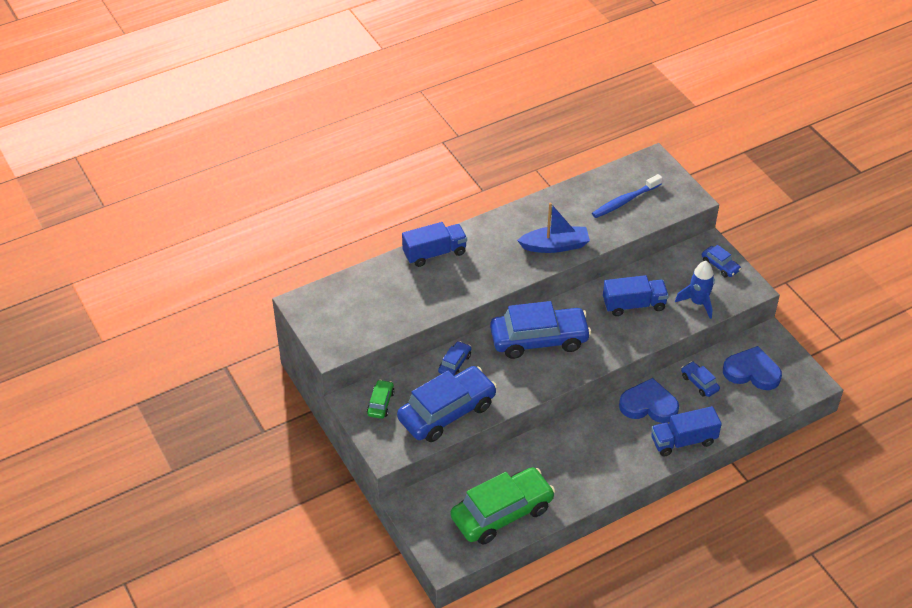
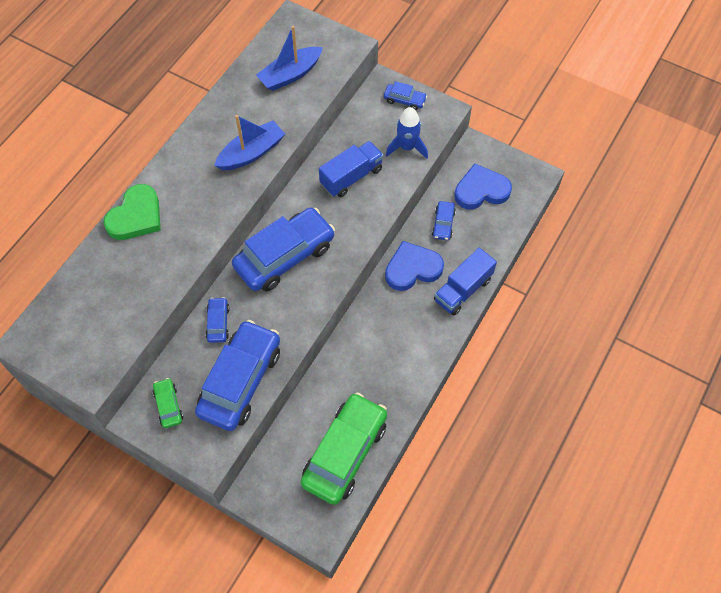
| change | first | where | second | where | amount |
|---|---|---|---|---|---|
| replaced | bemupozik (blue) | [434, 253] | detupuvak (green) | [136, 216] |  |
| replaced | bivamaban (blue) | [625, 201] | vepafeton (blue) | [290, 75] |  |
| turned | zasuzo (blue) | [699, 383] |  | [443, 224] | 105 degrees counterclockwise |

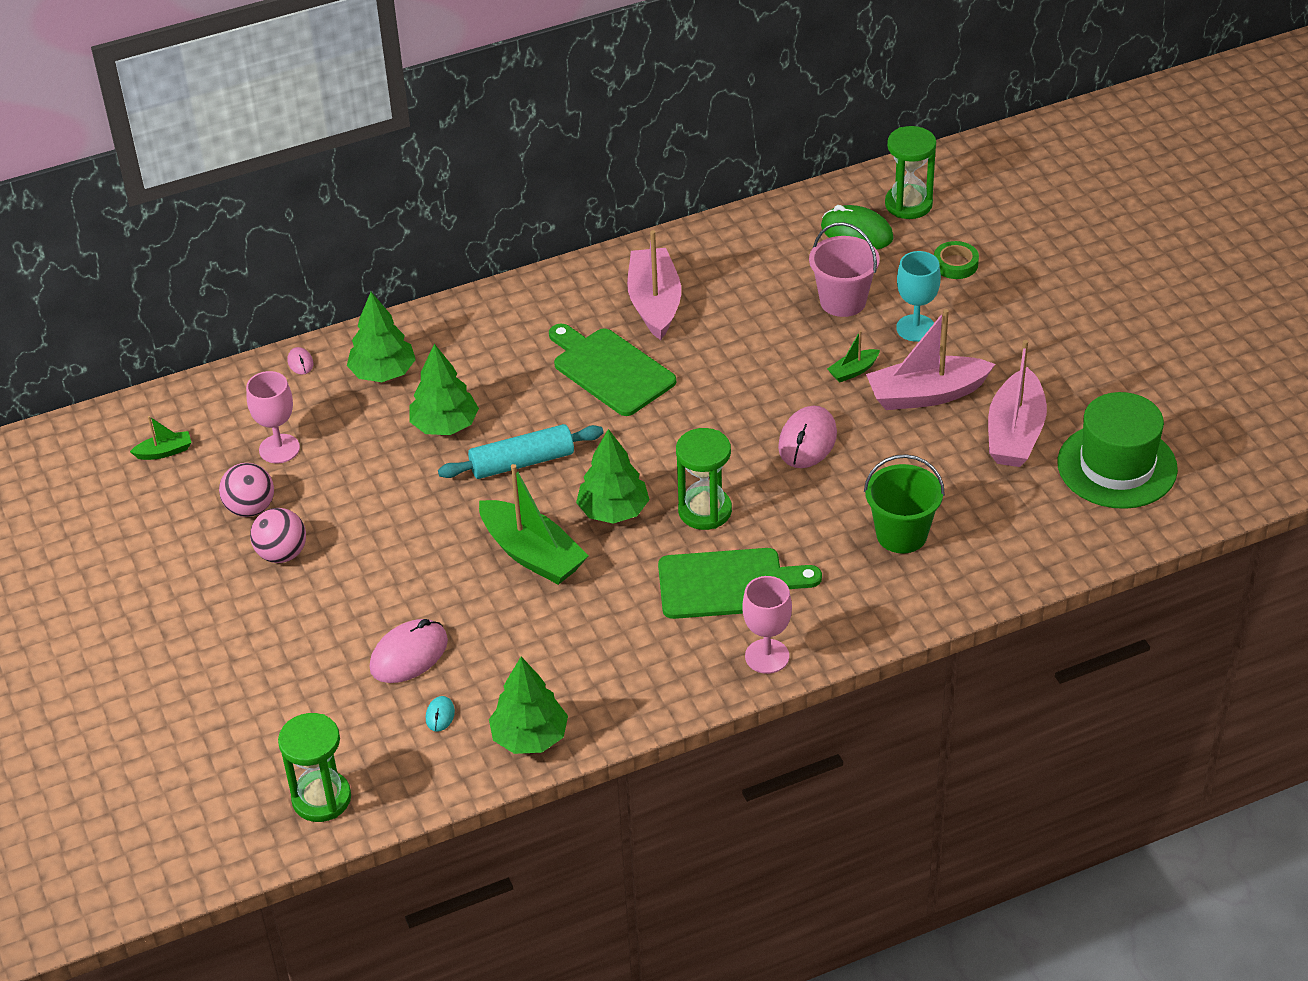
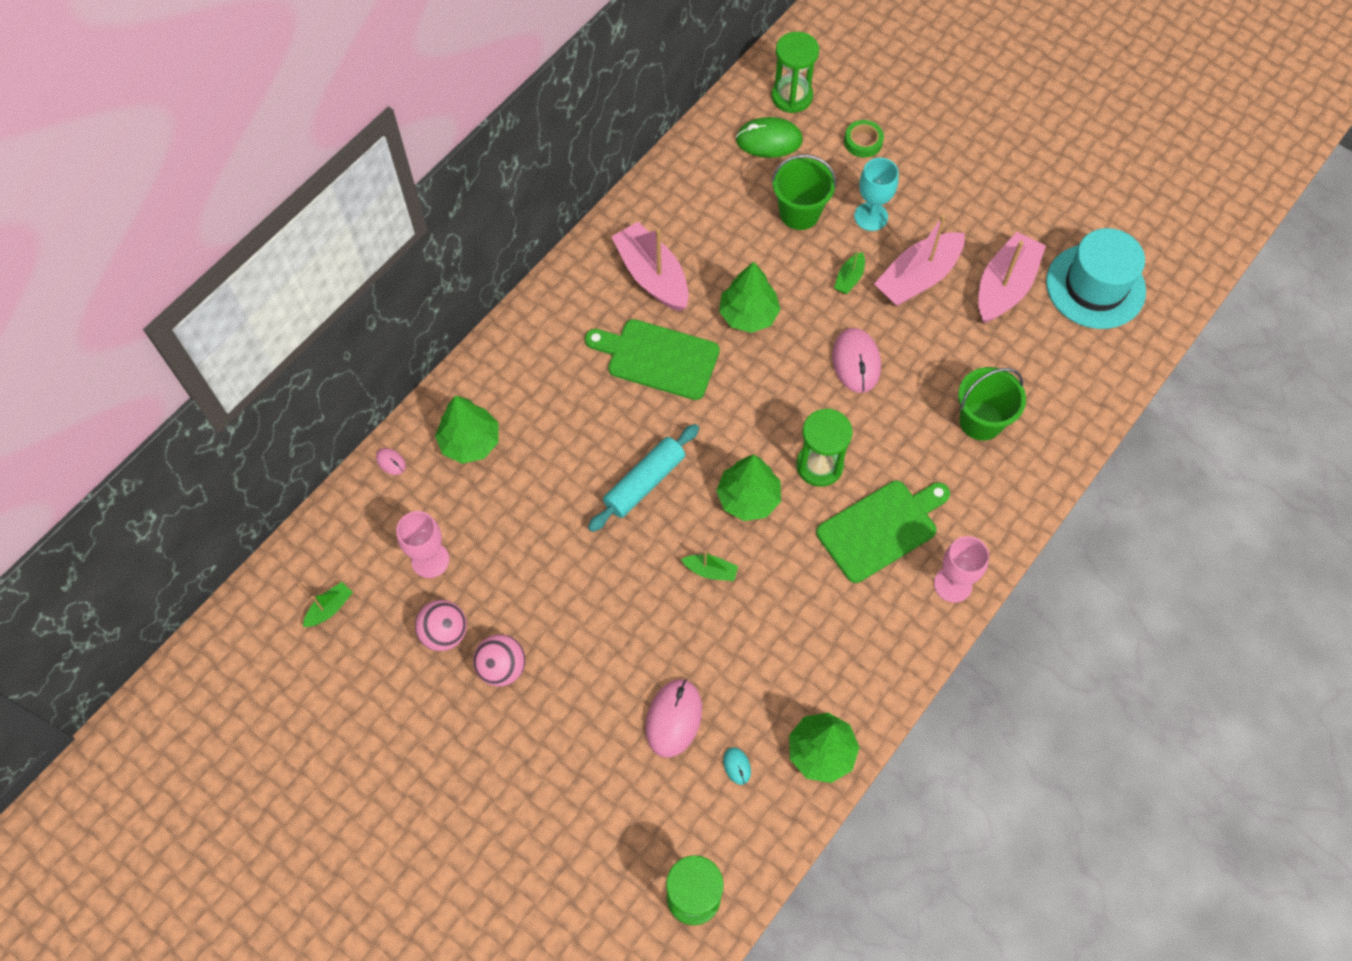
| change | first | where | second | where | amount |
|---|---|---|---|---|---|
| resized | vepafeton (green) | [532, 554] |  | [710, 571] | x0.47 |
| moved | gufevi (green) | [445, 425] |  | [748, 315] |  |
| recoloured | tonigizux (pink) | [843, 301] | tonigizux (green) | [799, 213] |  |
| turned | vepafeton (pink) | [1015, 433] |  | [1004, 287] | 135 degrees counterclockwise |
| recoloured | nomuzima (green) | [1117, 466] | nomuzima (turquoise) | [1095, 286] |  |

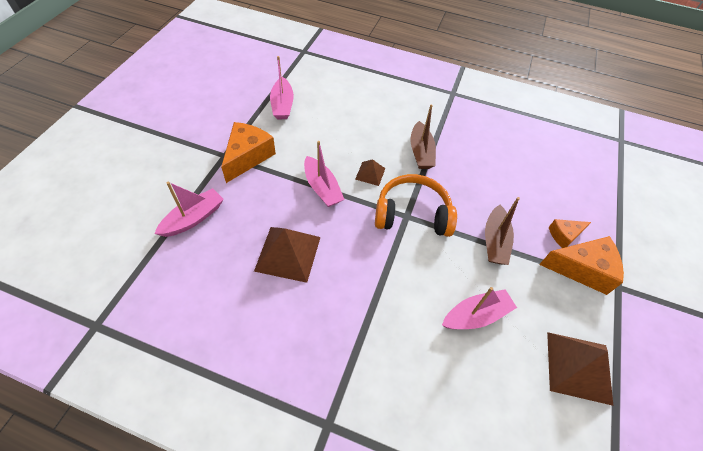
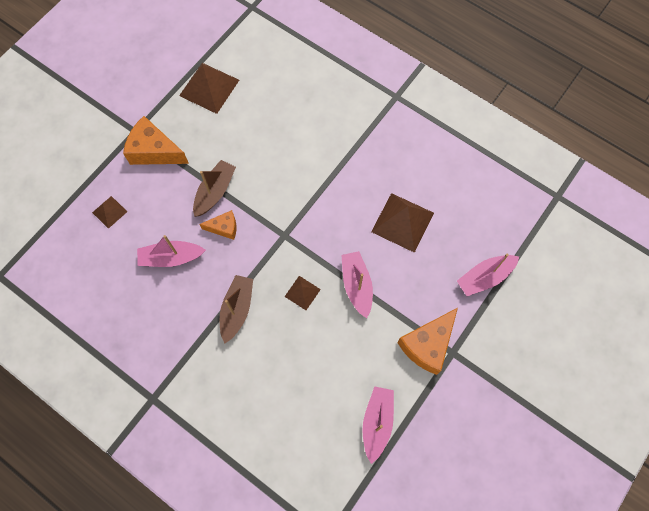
| change | first | where | second | where | amount |
|---|---|---|---|---|---|
| added |  |  | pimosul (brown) | [109, 212] |  |
| moved | vepafeton (pink) | [476, 315] |  | [171, 257] |  |
| moved | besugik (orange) | [564, 235] |  | [224, 228] |  |
| removed | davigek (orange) | [412, 214] |  |  |  |

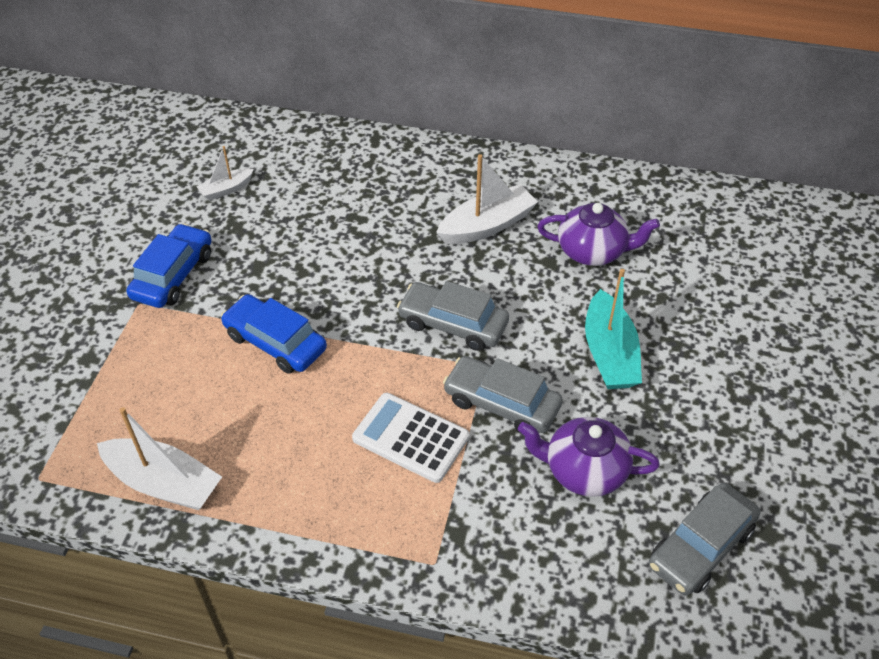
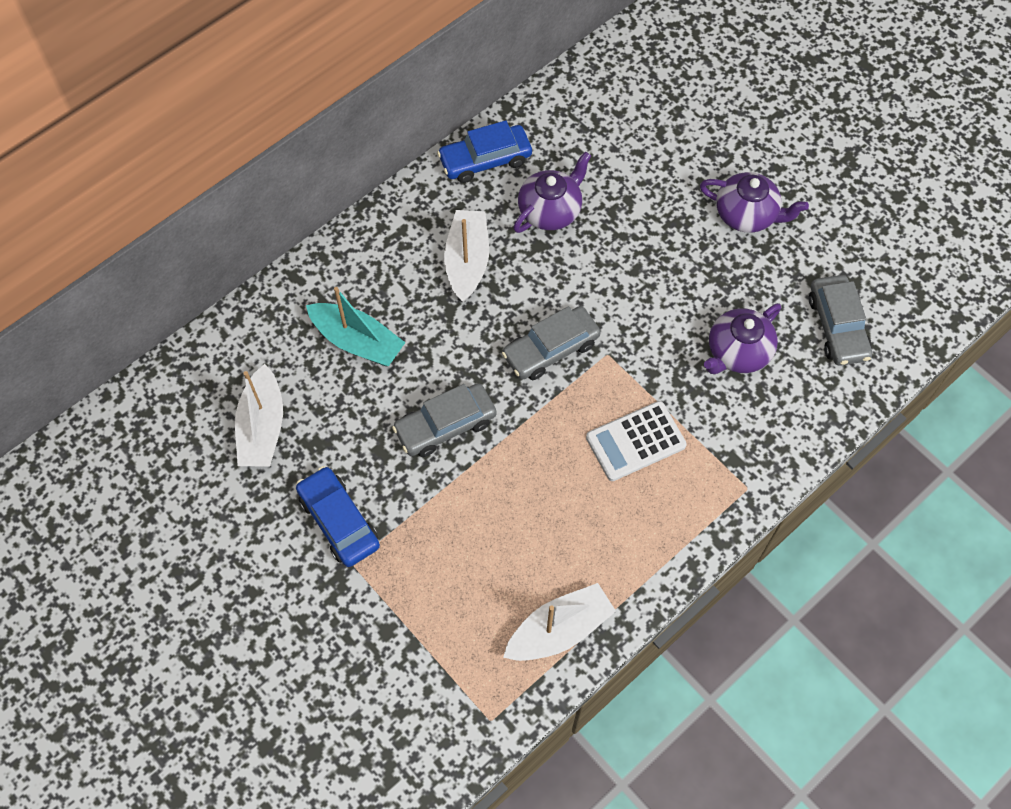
| change | first | where | second | where | amount |
|---|---|---|---|---|---|
| resized | vepafeton (white) | [226, 189] |  | [262, 427] | x1.78 |
| moved | vepafeton (turquoise) | [609, 353] |  | [357, 341] |  |
| moved | zasuzo (grey) | [501, 403] |  | [445, 425] |  |
| moved | zasuzo (blue) | [275, 342] |  | [485, 160] |  |
| added |  |  | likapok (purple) | [747, 214] |  |

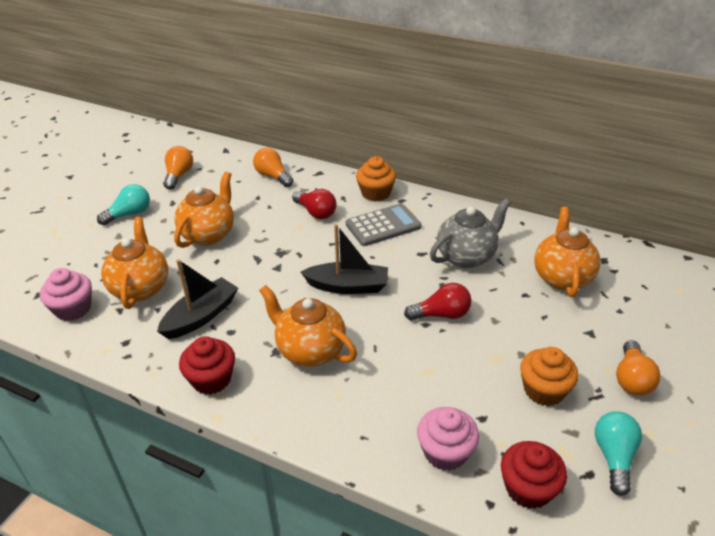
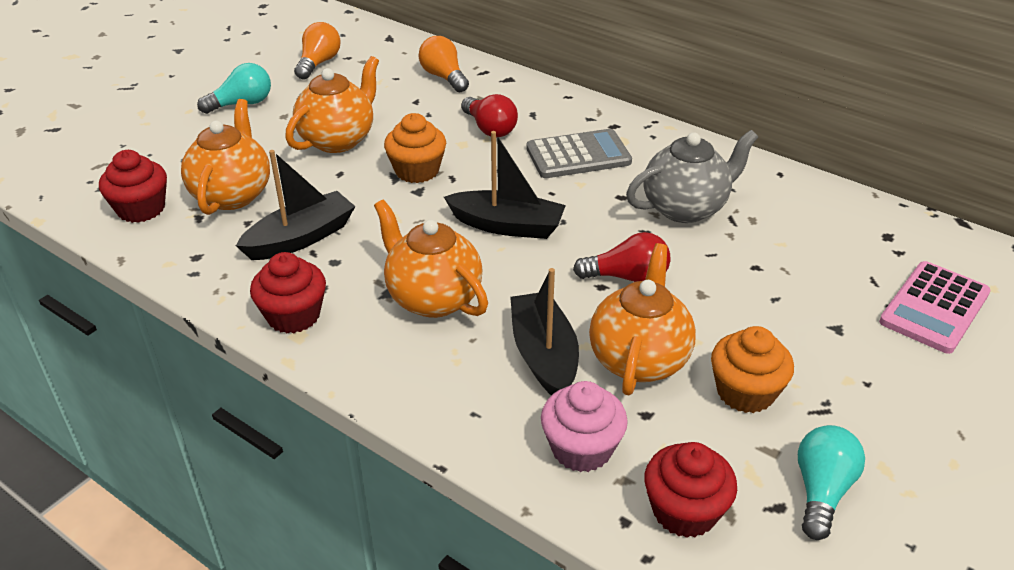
| change | first | where | second | where | amount |
|---|---|---|---|---|---|
| recoloured | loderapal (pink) | [73, 309] | loderapal (red) | [141, 209] |  |
| moved | loderapal (orange) | [375, 193] |  | [417, 171] |  |
| added |  |  | vepafeton (black) | [544, 355] |  |
| moved | likapok (orange) | [562, 277] |  | [639, 359] |  |
| added |  |  | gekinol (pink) | [934, 308] |  |
| removed | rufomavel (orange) | [632, 379] |  |  |  |

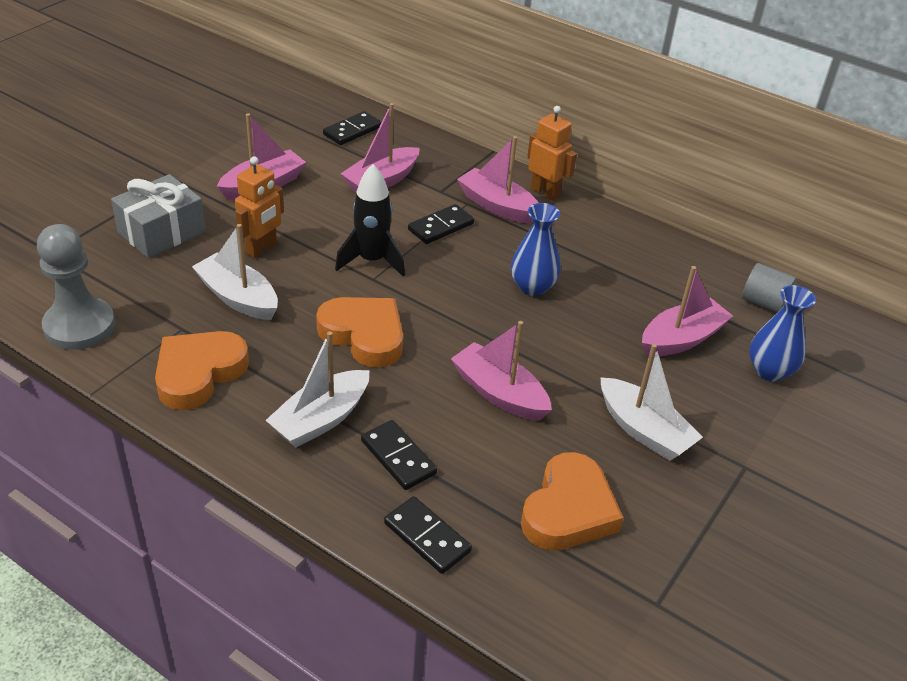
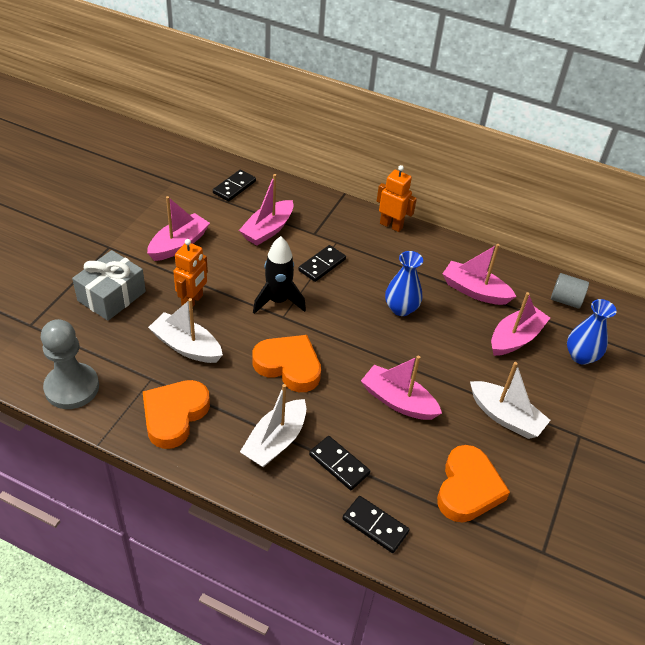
| change | first | where | second | where | amount |
|---|---|---|---|---|---|
| moved | vepafeton (pink) | [497, 206] |  | [474, 291] |  |

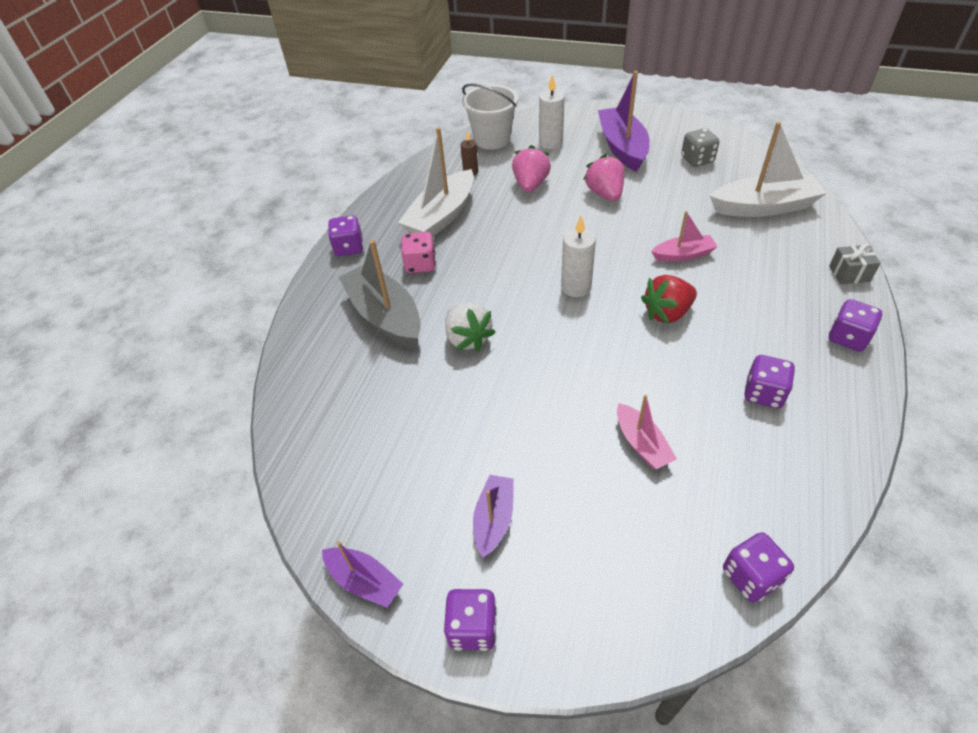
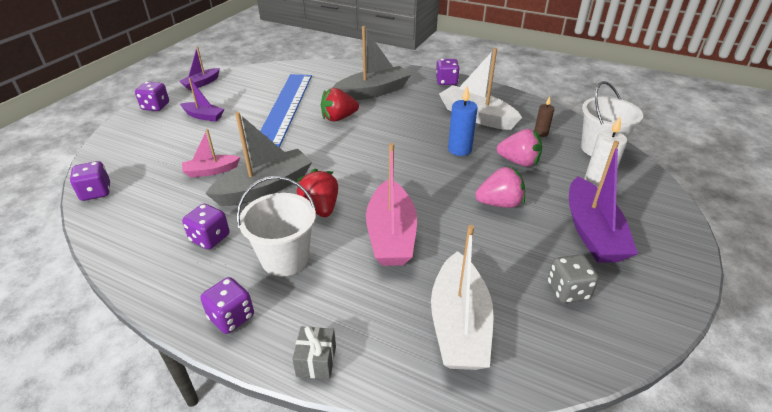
| change | first | where | second | where | amount |
|---|---|---|---|---|---|
| added |  |  | vepafeton (grey) | [265, 188] |  |
| added |  |  | tonigizux (white) | [285, 258] |  |
| added |  |  | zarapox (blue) | [285, 107] |  |
| recoloured | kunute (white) | [468, 338] | kunute (red) | [339, 118] |  |
| resized | vepafeton (pink) | [683, 255] |  | [391, 235] | x1.81 |
| added |  |  | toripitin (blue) | [459, 149] |  |
| turned | vepafeton (purple) | [622, 147] |  | [592, 232] | 90 degrees clockwise |
| removed | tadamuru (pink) | [420, 264] |  |  |  |
| removed | toripitin (white) | [576, 287] |  |  |  |

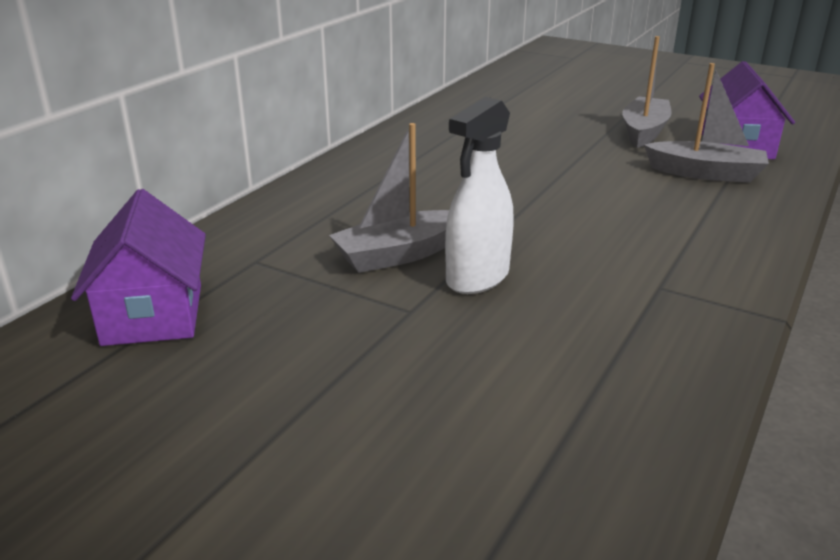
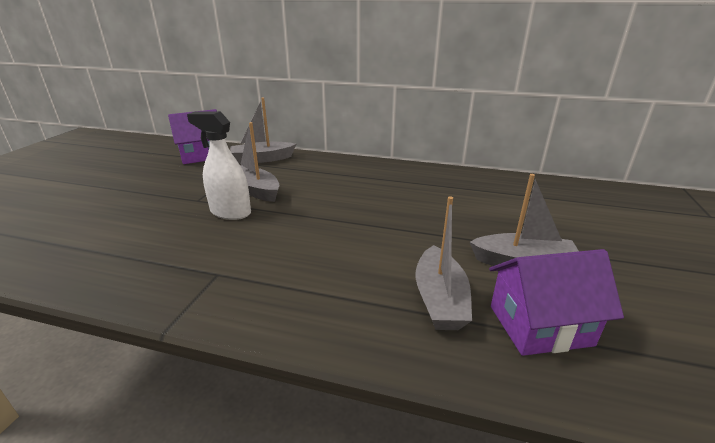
| change | first | where | second | where | amount |
|---|---|---|---|---|---|
| added |  |  | vepafeton (grey) | [262, 159] |  |

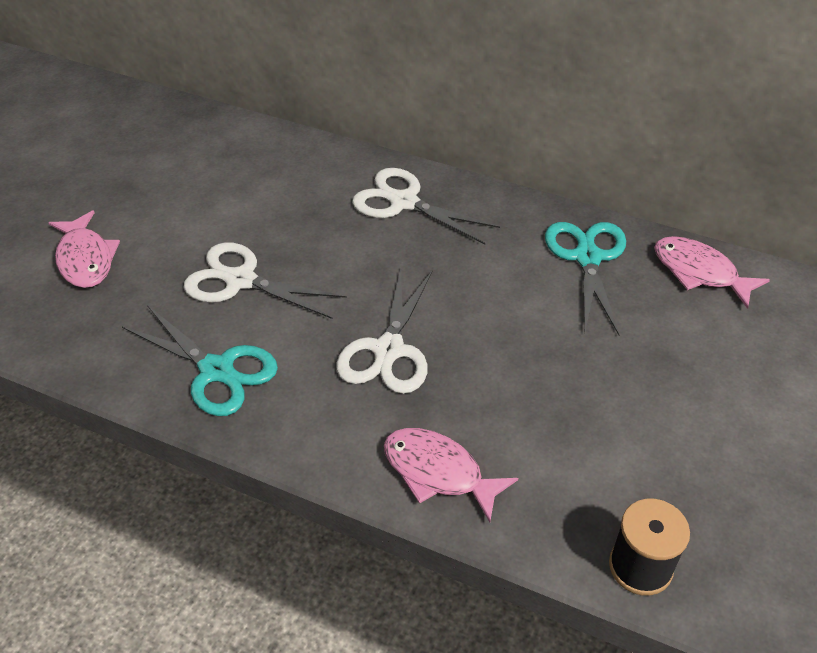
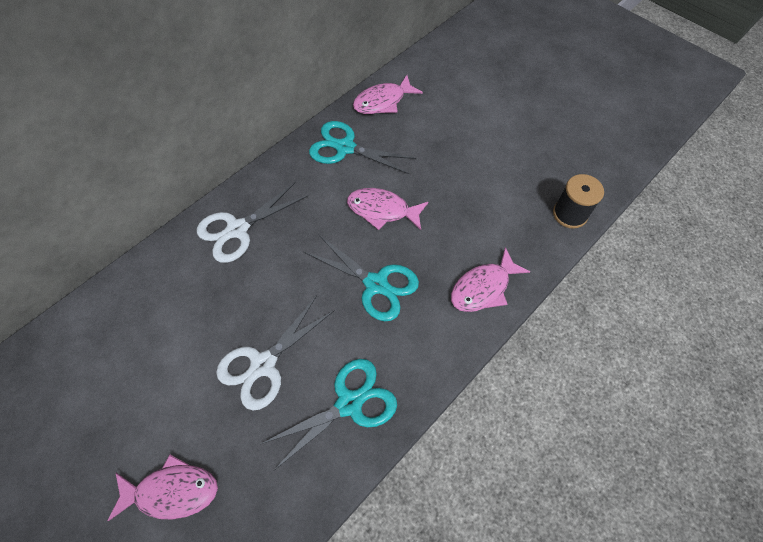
| change | first | where | second | where | amount |
|---|---|---|---|---|---|
| recoloured | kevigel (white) | [389, 350] | kevigel (turquoise) | [376, 284] |  |
| added |  |  | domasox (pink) | [382, 210] |  |

